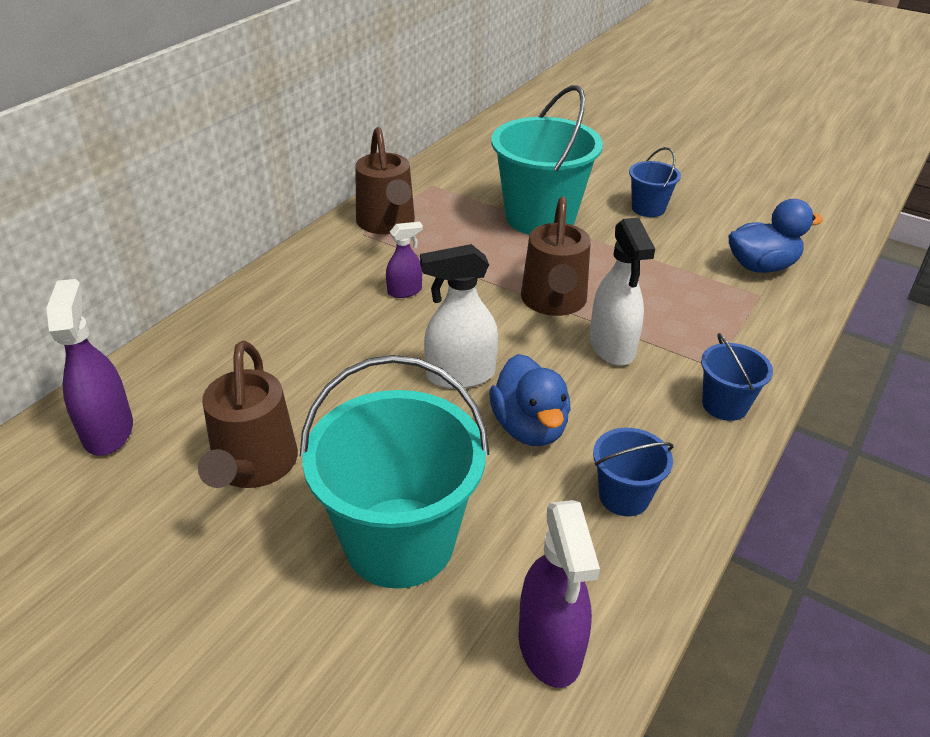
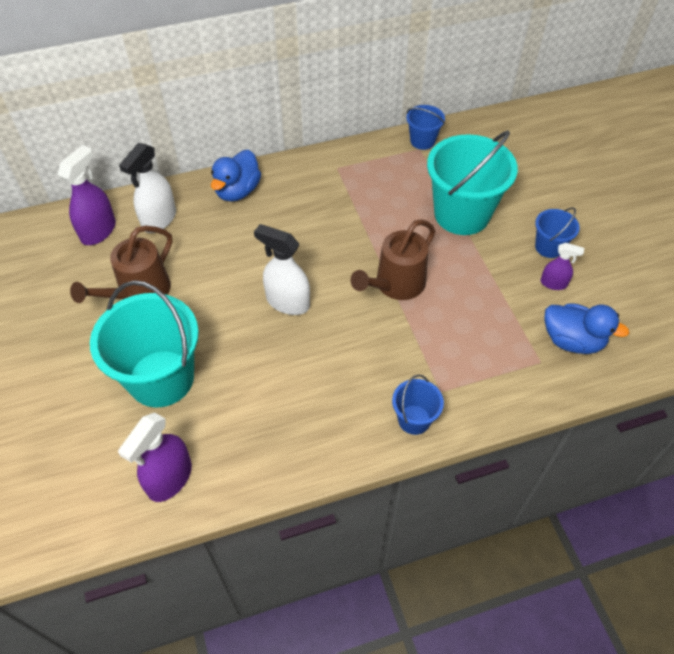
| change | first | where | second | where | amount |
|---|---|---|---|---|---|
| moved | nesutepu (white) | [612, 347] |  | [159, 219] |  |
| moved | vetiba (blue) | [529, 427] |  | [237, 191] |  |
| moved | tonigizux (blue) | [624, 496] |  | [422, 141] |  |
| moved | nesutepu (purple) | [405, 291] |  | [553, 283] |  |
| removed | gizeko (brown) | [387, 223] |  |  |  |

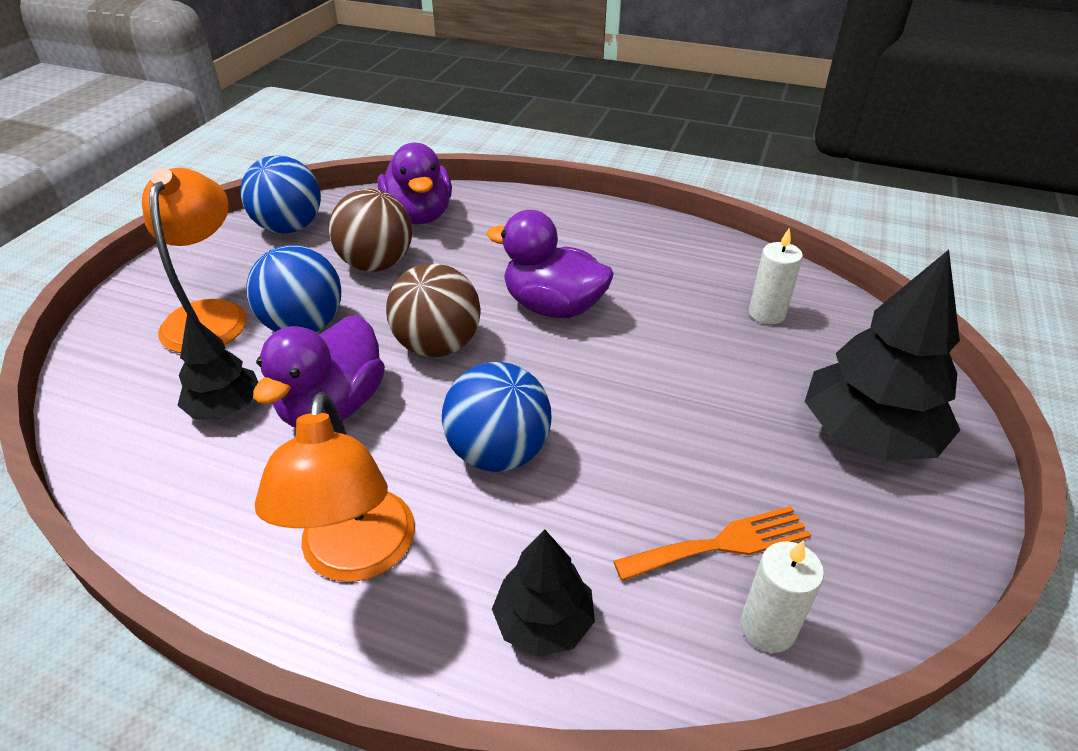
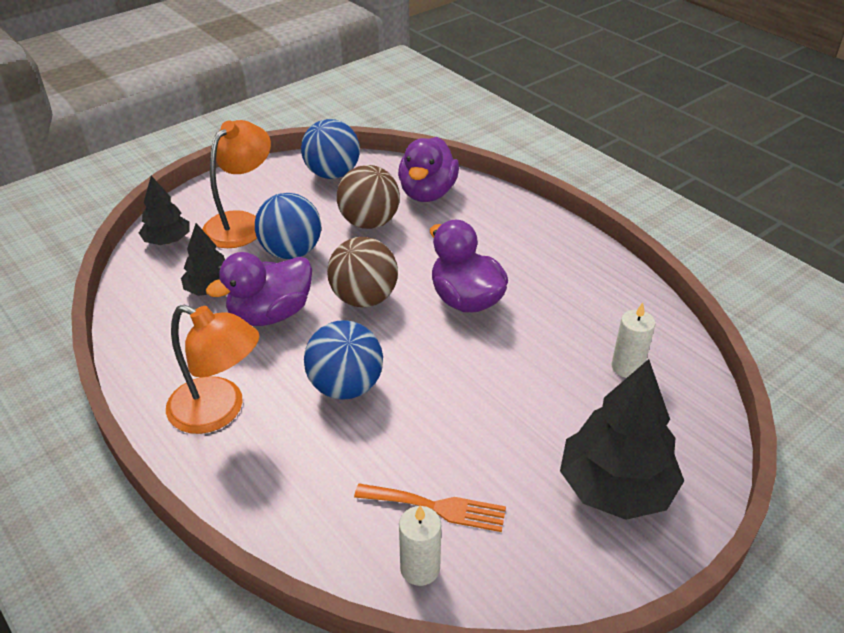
| change | first | where | second | where | amount |
|---|---|---|---|---|---|
| moved | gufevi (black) | [544, 622] |  | [167, 241] |  |
| turned | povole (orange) | [356, 556] |  | [219, 411] | 90 degrees counterclockwise |

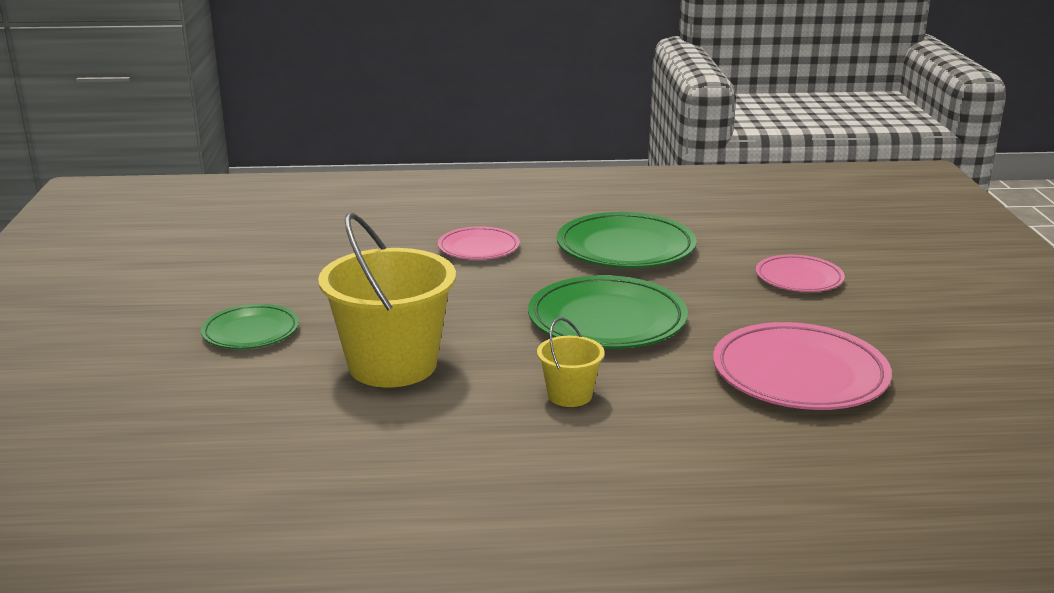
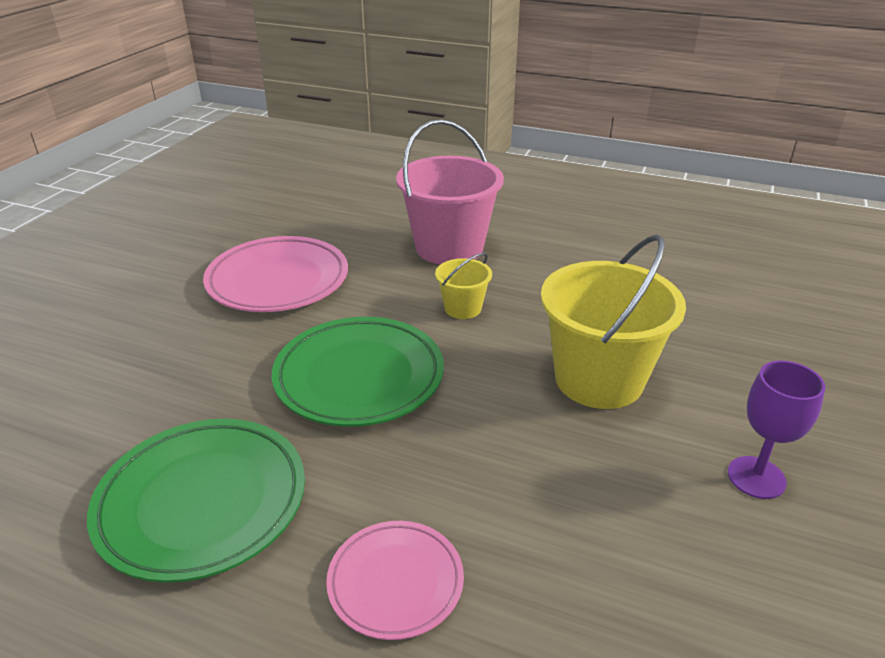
| change | first | where | second | where | amount |
|---|---|---|---|---|---|
| added |  |  | tonigizux (pink) | [449, 248] |  |
| replaced | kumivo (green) | [251, 332] | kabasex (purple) | [756, 477] |  |
| removed | kumivo (pink) | [799, 278] |  |  |  |

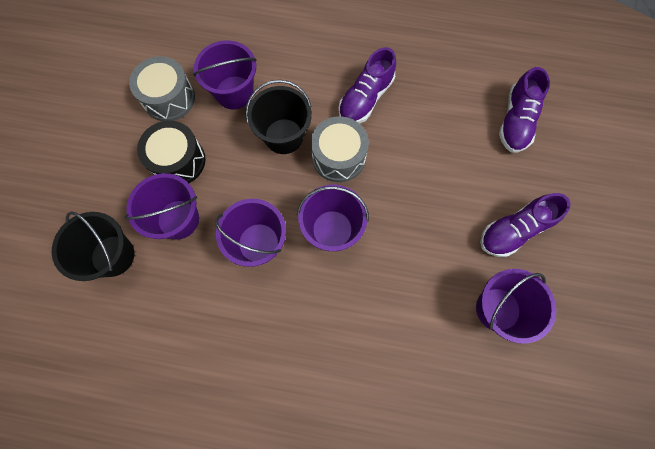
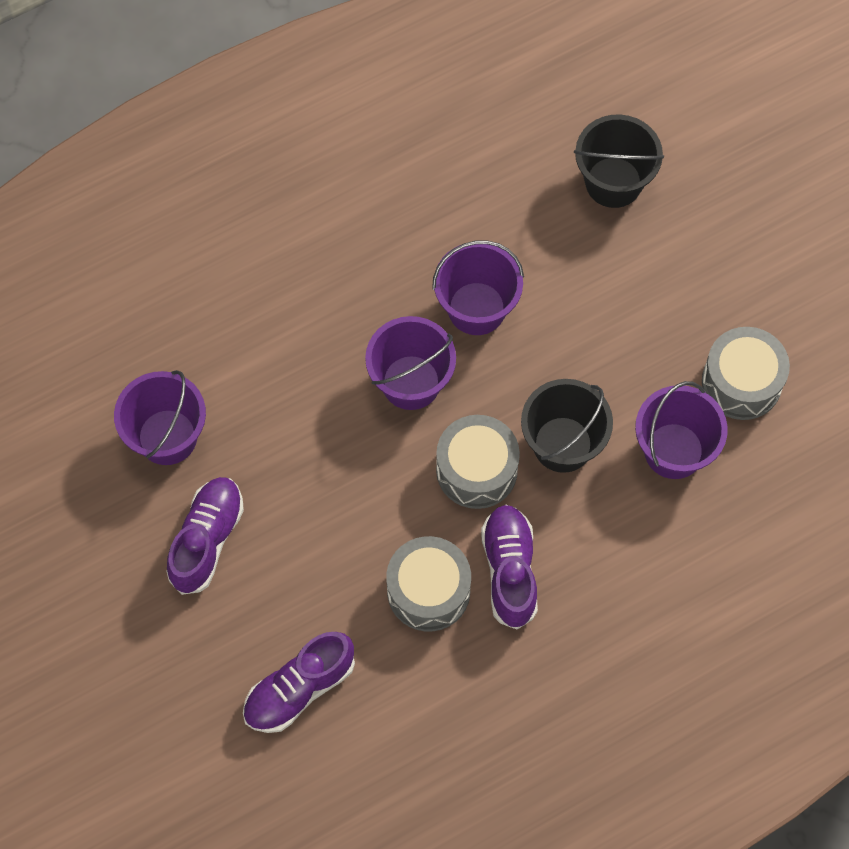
| change | first | where | second | where | amount |
|---|---|---|---|---|---|
| turned | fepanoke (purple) | [515, 121] |  | [299, 689] | 105 degrees counterclockwise |
| added |  |  | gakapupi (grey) | [428, 591] |  |
| removed | tonigizux (purple) | [178, 219] |  |  |  |
| removed | gakapupi (black) | [178, 161] |  |  |  |

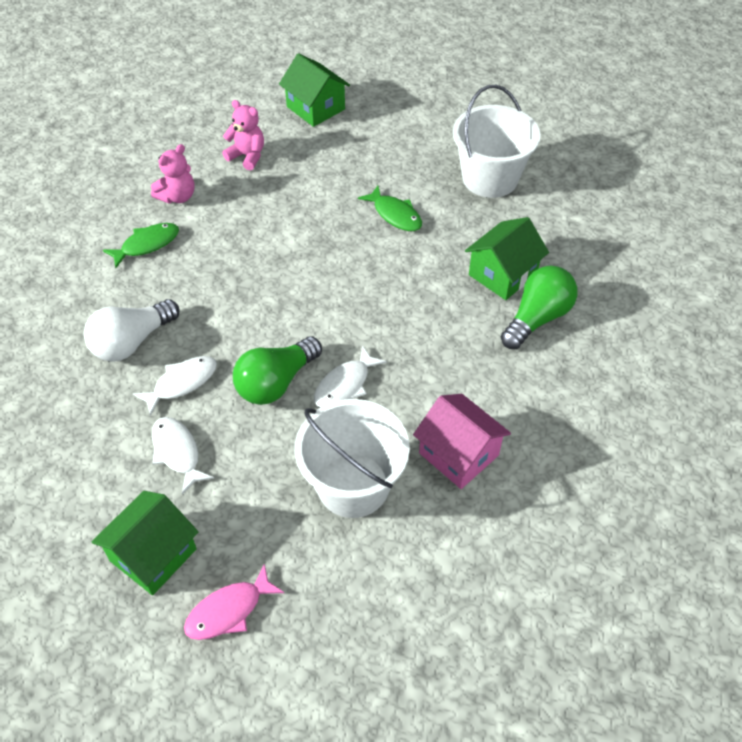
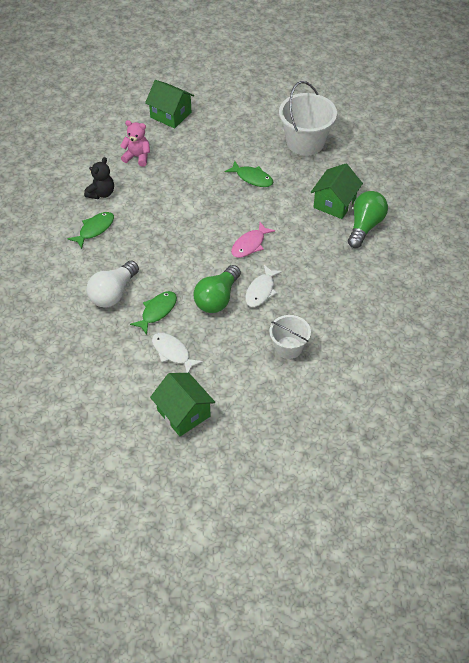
| change | first | where | second | where | amount |
|---|---|---|---|---|---|
| recoloured | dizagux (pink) | [177, 196] | dizagux (black) | [101, 193] |  |
| recoloured | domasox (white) | [182, 383] | domasox (green) | [157, 311] |  |
| turned | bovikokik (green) | [153, 555] |  | [183, 413] | 60 degrees counterclockwise |
| moved | domasox (pink) | [228, 610] |  | [250, 245] |  |
| resized | tonigizux (white) | [353, 485] |  | [288, 347] | x0.60 |
| removed | bovikokik (pink) | [458, 454] |  |  |  |

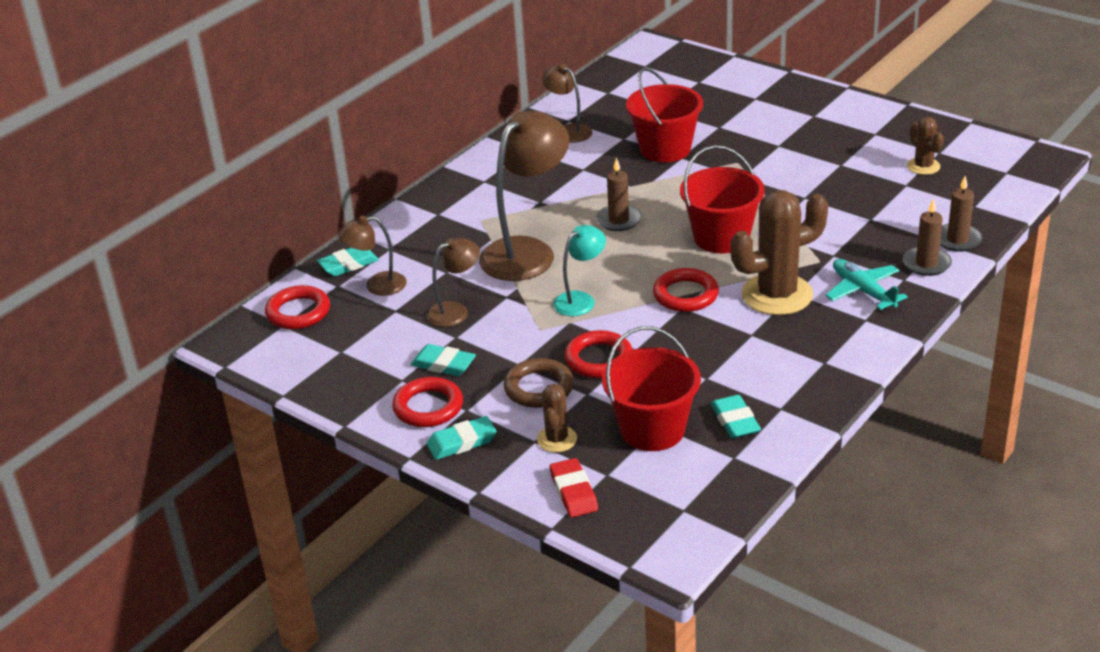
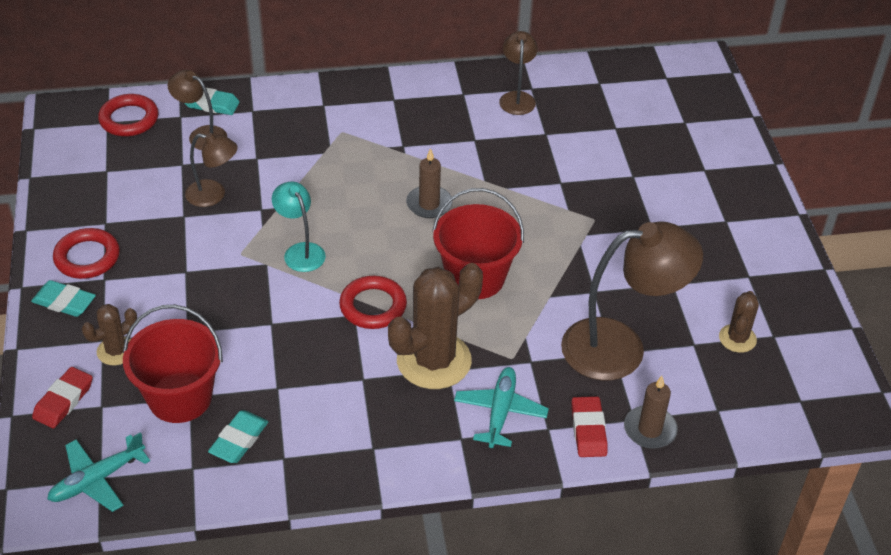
| change | first | where | second | where | amount |
|---|---|---|---|---|---|
| added |  |  | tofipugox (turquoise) | [97, 479] |  |
| turned | povole (turquoise) | [580, 300] |  | [300, 251] | 120 degrees counterclockwise |
| turned | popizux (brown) | [777, 295] |  | [434, 361] | 60 degrees counterclockwise |
| moved | povole (brown) | [527, 251] |  | [620, 347] |  |
| replaced | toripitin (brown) | [926, 264] | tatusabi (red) | [588, 430] |  |
| removed | tatusabi (turquoise) | [443, 364] |  |  |  |
| removed | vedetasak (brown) | [539, 388] |  |  |  |
| removed | vedetasak (red) | [598, 359] |  |  |  |
| removed | tonigizux (red) | [665, 149] |  |  |  |

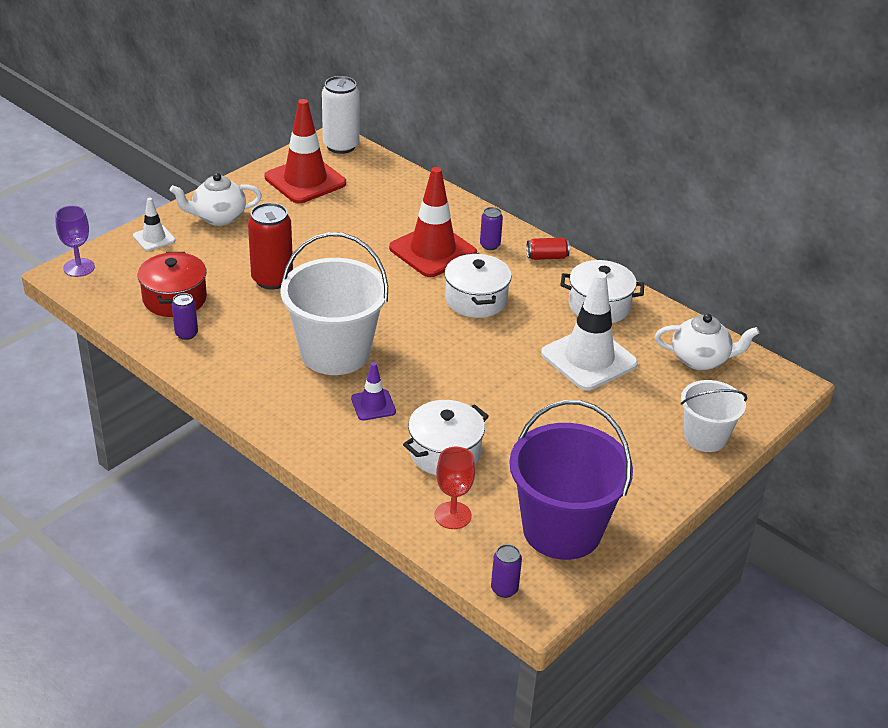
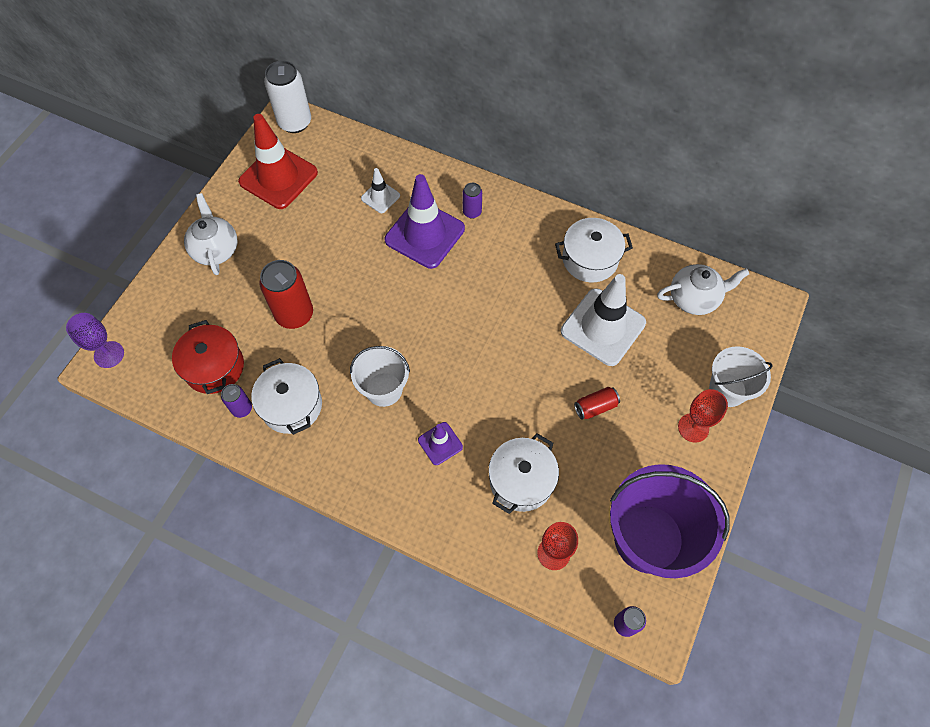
| change | first | where | second | where | amount |
|---|---|---|---|---|---|
| turned | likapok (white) | [218, 217] |  | [215, 249] | 105 degrees clockwise |
| moved | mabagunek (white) | [476, 300] |  | [291, 405] |  |
| resized | tonigizux (white) | [335, 352] |  | [384, 389] | x0.58 |
| moved | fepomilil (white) | [154, 238] |  | [380, 197] |  |
| recoloured | fepomilil (red) | [433, 251] | fepomilil (purple) | [424, 234] |  |
| moved | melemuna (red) | [547, 257] |  | [595, 407] |  |
| added |  |  | kabasex (red) | [693, 428] |  |

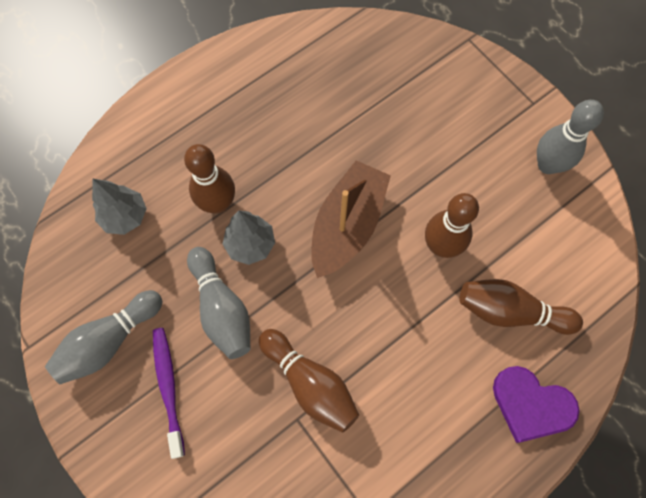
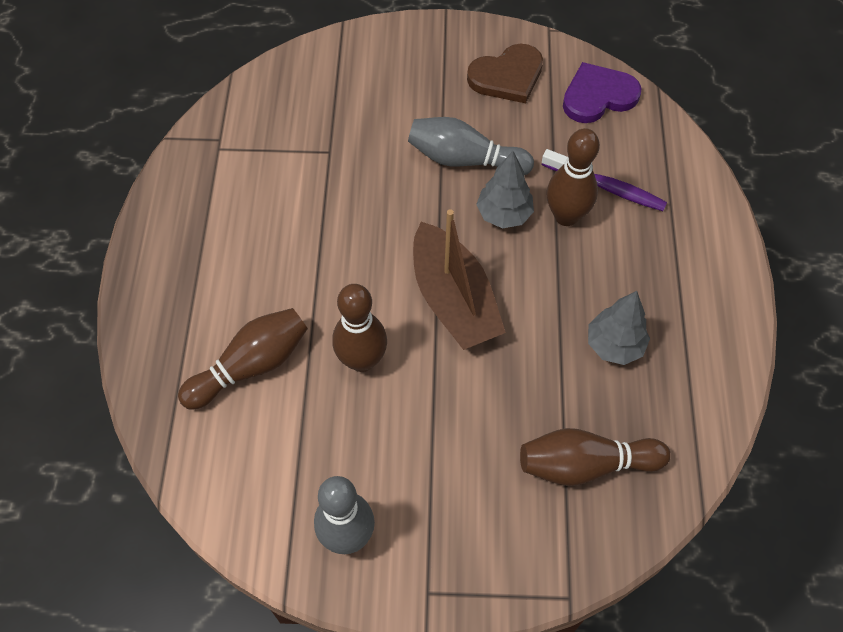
| change | first | where | second | where | amount |
|---|---|---|---|---|---|
| replaced | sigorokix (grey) | [109, 341] | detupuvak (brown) | [507, 76] |  |
| moved | sigorokix (brown) | [310, 383] |  | [585, 465] |  |
| moved | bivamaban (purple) | [168, 388] |  | [605, 186] |  |
| moved | detupuvak (purple) | [531, 405] |  | [598, 96] |  |
| moved | gufevi (grey) | [125, 216] |  | [614, 345] |  |

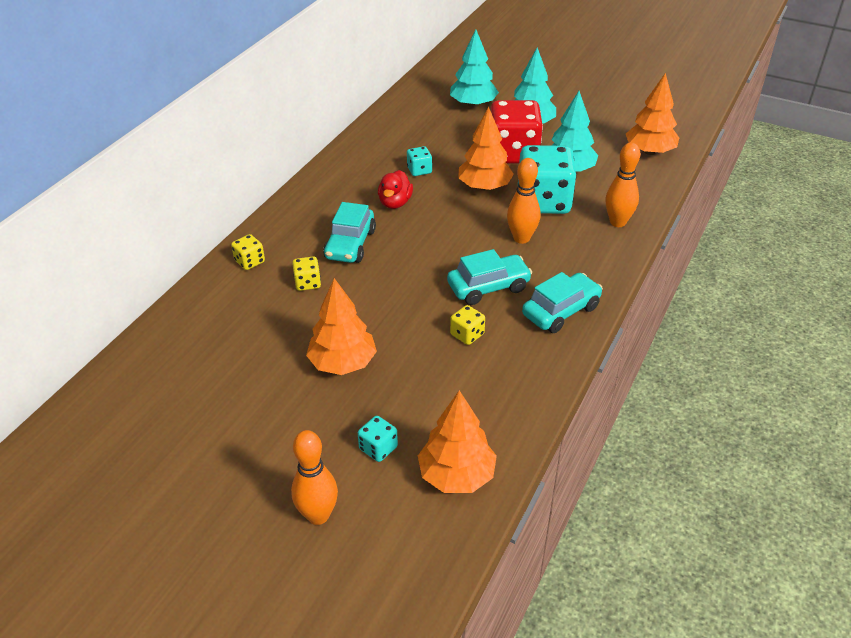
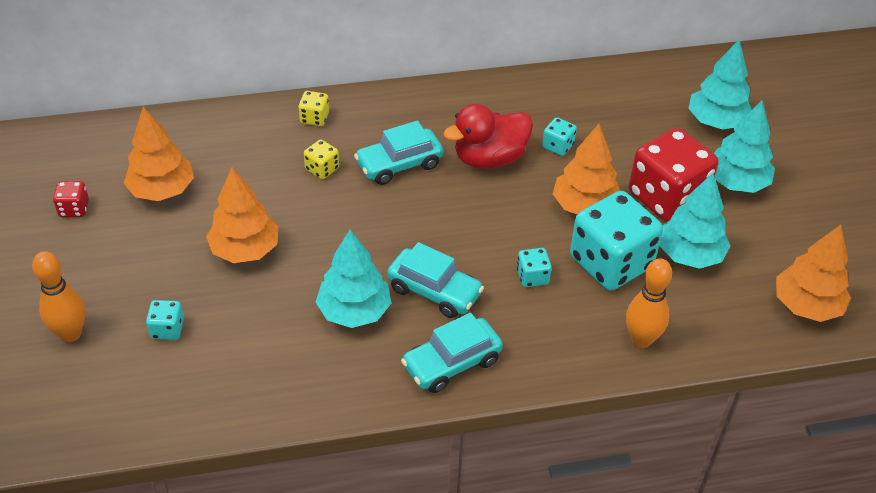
| change | first | where | second | where | amount |
|---|---|---|---|---|---|
| added |  |  | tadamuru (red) | [74, 209] |  |
| moved | gufevi (orange) | [456, 475] |  | [162, 190] |  |
| replaced | tadamuru (yellow) | [467, 334] | gufevi (turquoise) | [354, 311] |  |
| turned | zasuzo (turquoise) | [561, 311] |  | [452, 363] | 135 degrees clockwise |
| resized | vetiba (red) | [395, 203] |  | [489, 158] | x1.54 |
| replaced | sigorokix (orange) | [521, 238] | tadamuru (turquoise) | [532, 277] |  |

